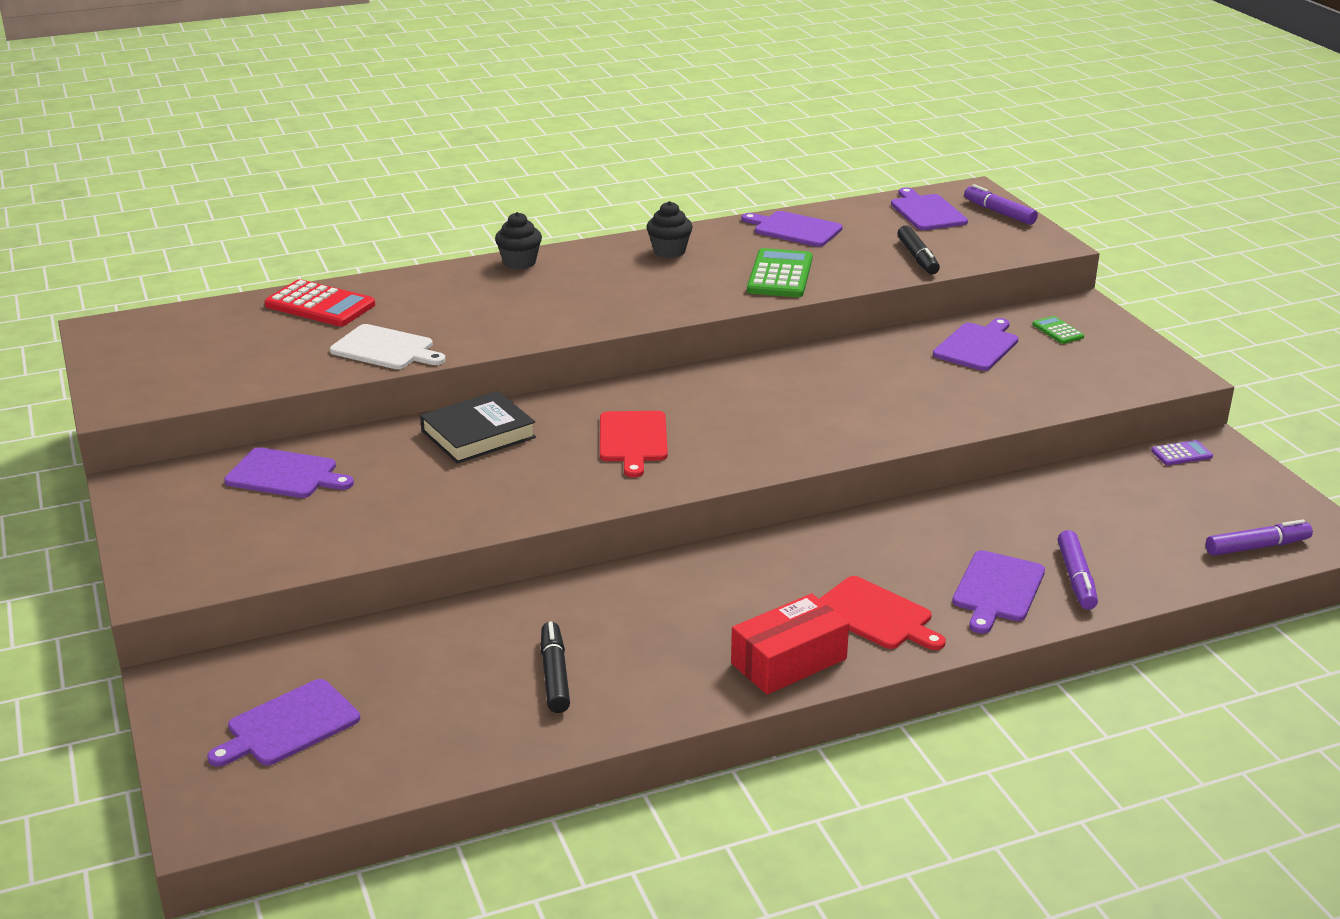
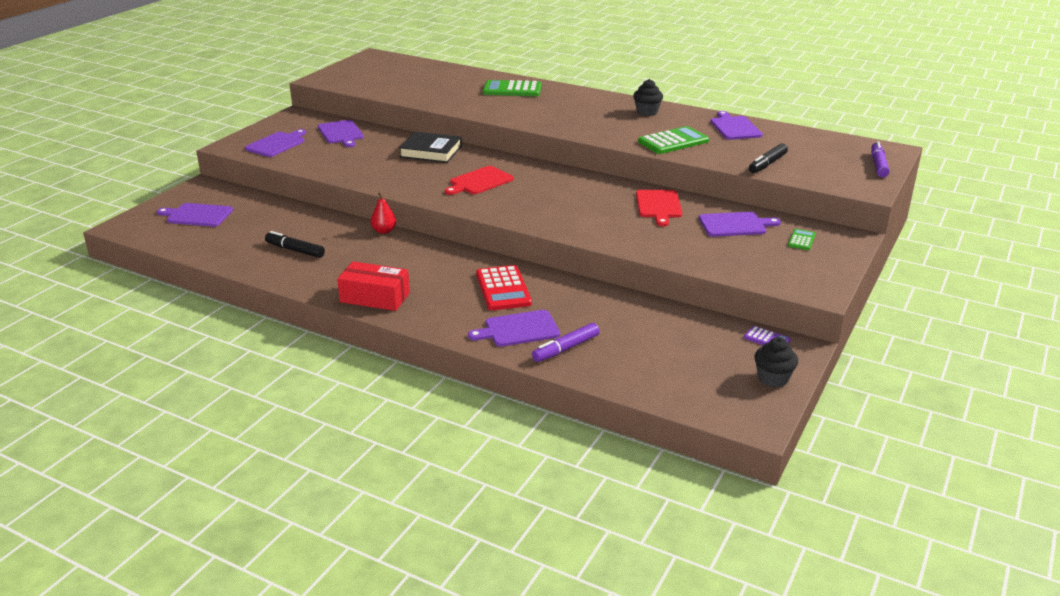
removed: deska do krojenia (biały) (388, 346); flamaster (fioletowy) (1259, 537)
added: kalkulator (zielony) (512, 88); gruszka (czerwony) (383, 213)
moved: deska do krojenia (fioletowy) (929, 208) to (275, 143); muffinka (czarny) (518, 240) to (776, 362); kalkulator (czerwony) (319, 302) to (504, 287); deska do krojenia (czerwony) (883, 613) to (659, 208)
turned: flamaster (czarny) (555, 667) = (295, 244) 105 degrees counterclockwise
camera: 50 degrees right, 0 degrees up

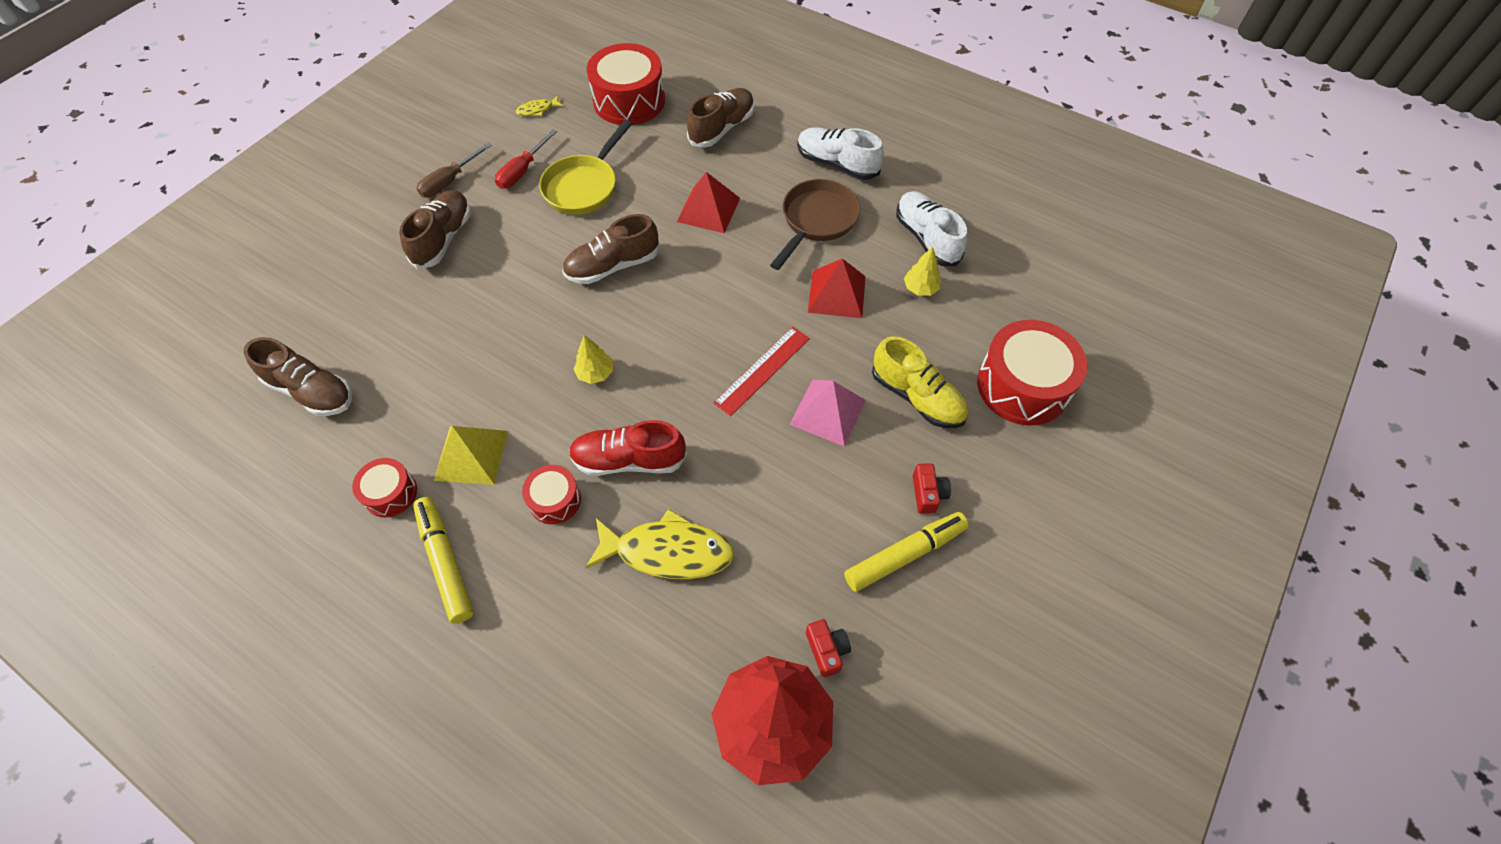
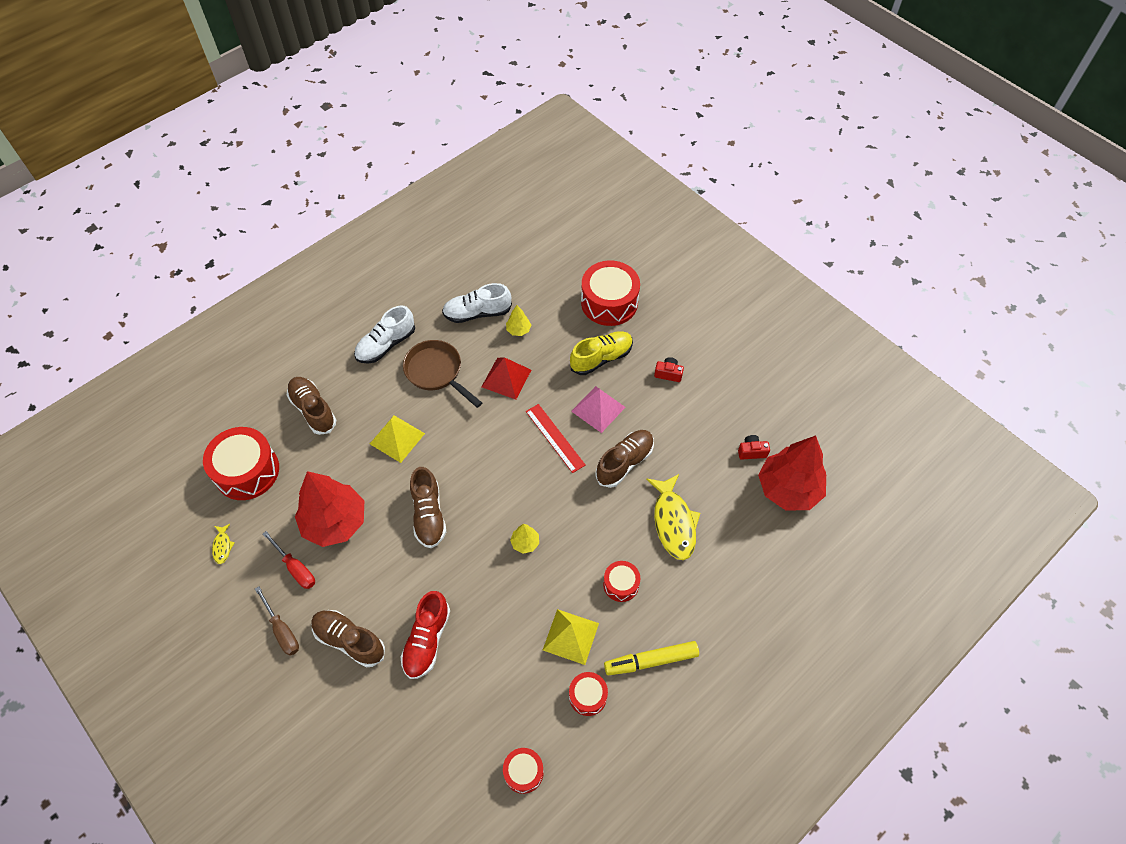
removed: flamaster (żółty) (906, 552)
added: bęben (czerwony) (523, 771)
moved: but (brązowy) (297, 376) to (624, 459); but (czerwony) (628, 448) to (425, 635)
replaced: patelnia (żółty) (585, 167) to drzewko (czerwony) (329, 509)
recoloured: piramida (czerwony) (708, 202) to piramida (żółty) (397, 439)
turned: ryba (żółty) (659, 544) = (673, 517) 150 degrees clockwise
camera: 75 degrees left, 0 degrees up

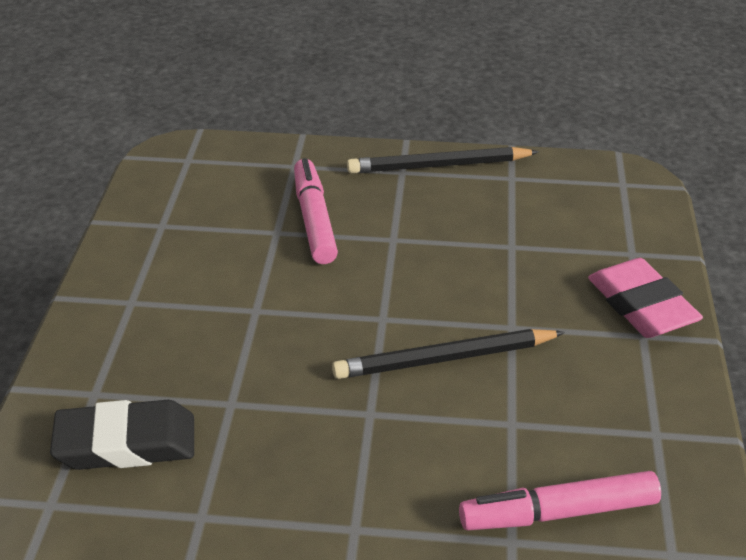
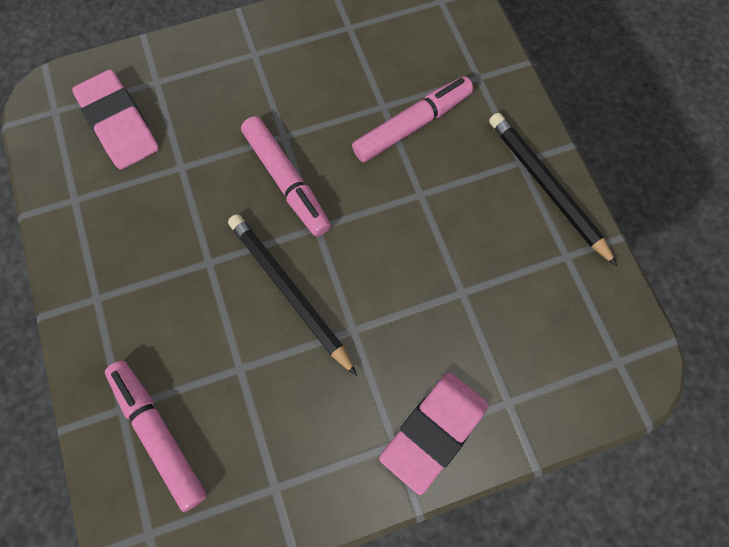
added: flamaster (różowy) (286, 176)
recoloured: gumka do mazania (czarny) (122, 435) to gumka do mazania (różowy) (115, 119)
camera: 65 degrees right, 30 degrees up

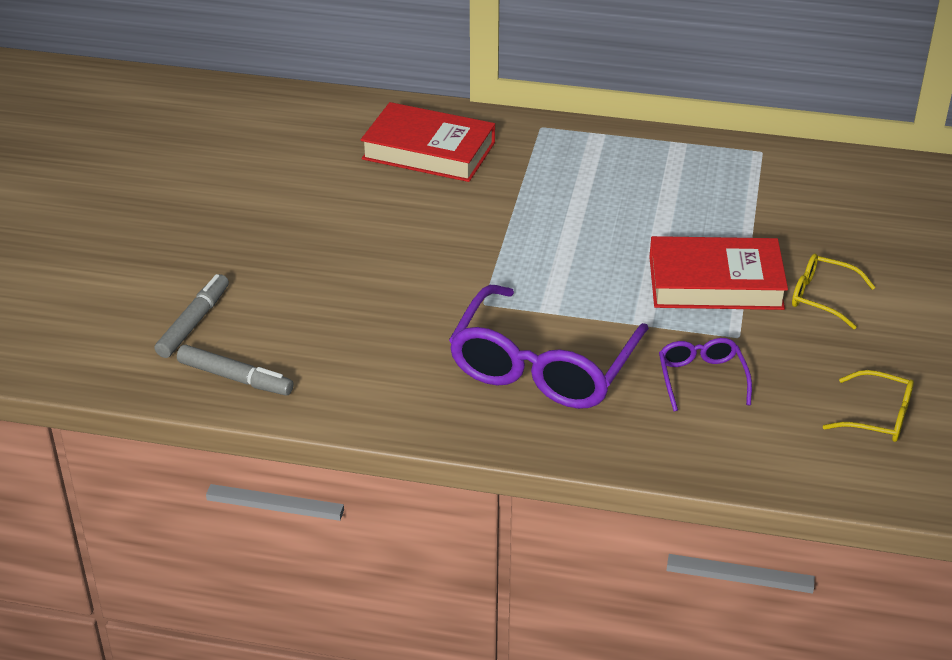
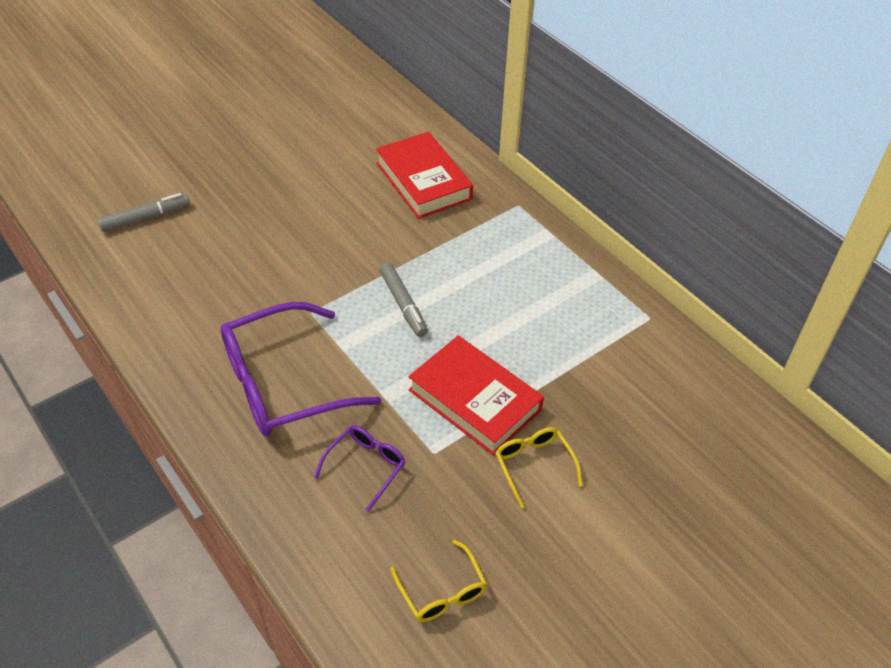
moved: flamaster (szary) (235, 370) to (403, 299)
camera: 40 degrees right, 10 degrees up

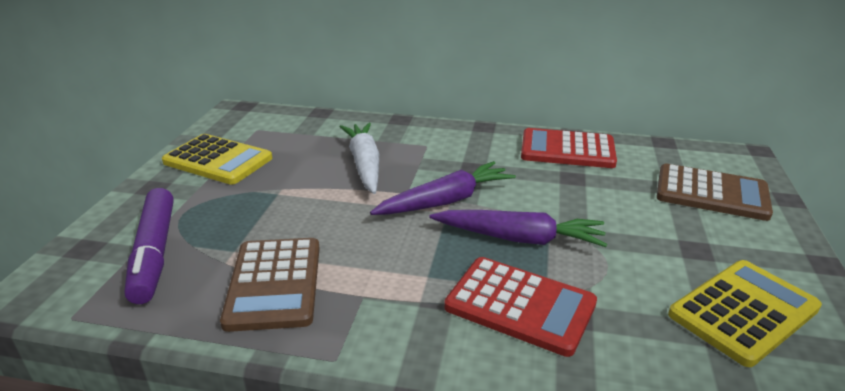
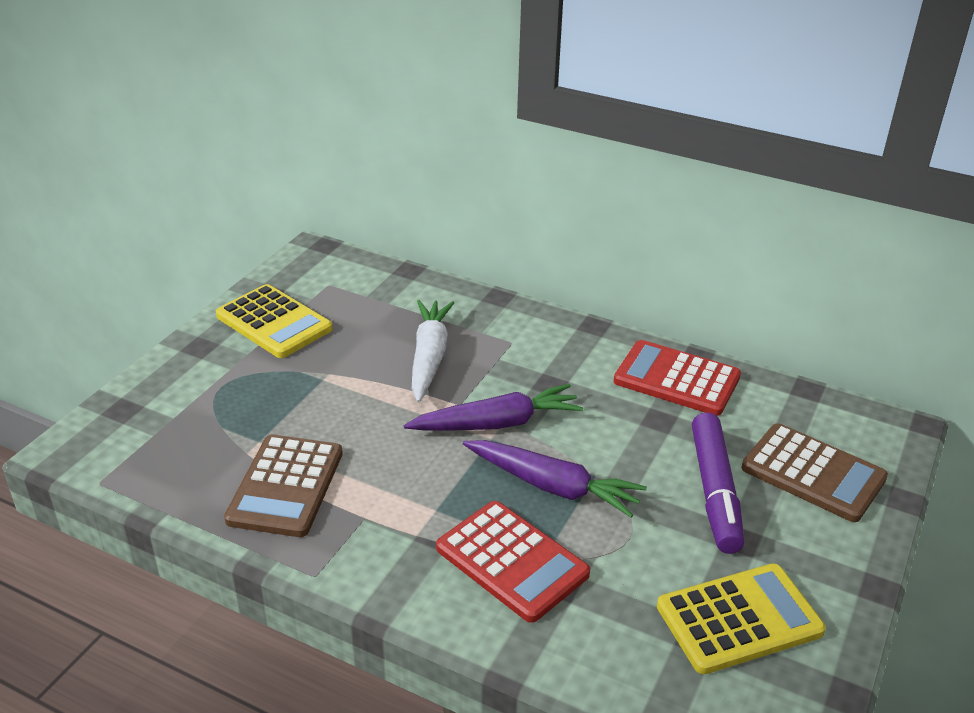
moved: flamaster (fioletowy) (149, 246) to (718, 483)
camera: 15 degrees right, 5 degrees up

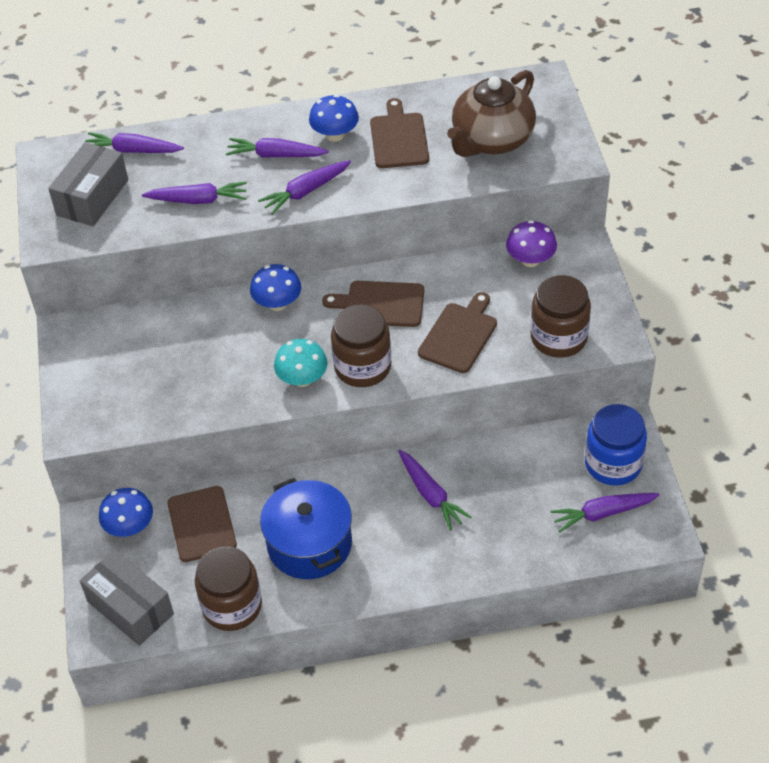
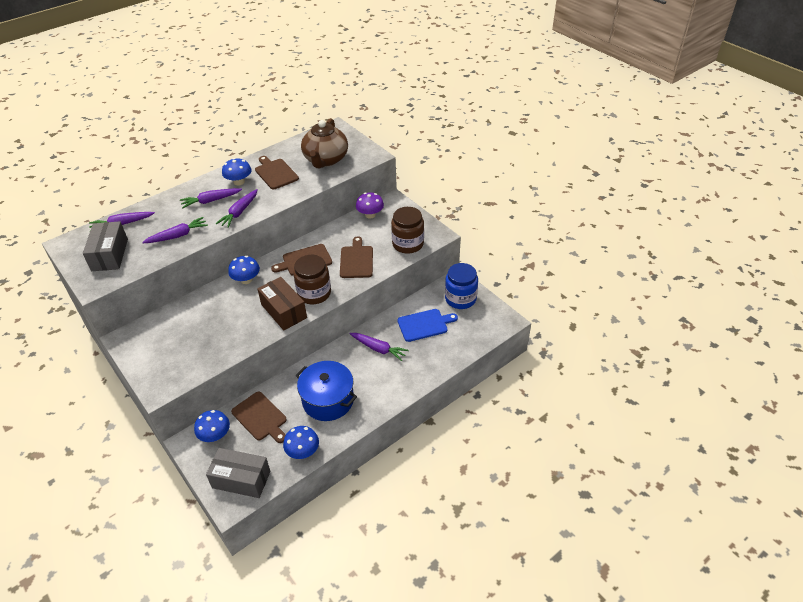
removed: marchewka (fioletowy) (604, 513)
added: deska do krojenia (niebieski) (427, 325)
replaced: grzyb (turkusowy) (301, 363) to pudełko (brązowy) (282, 303); słoik (brązowy) (228, 588) to grzyb (niebieski) (301, 442)
camera: 30 degrees left, 5 degrees down

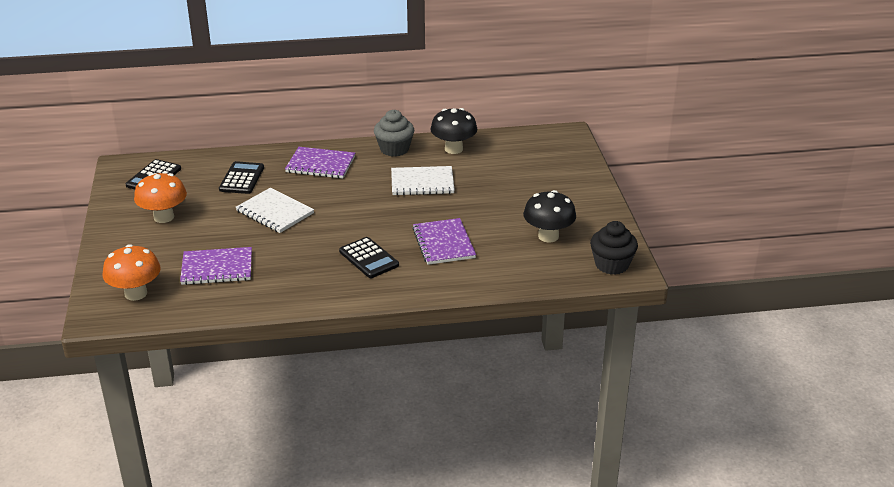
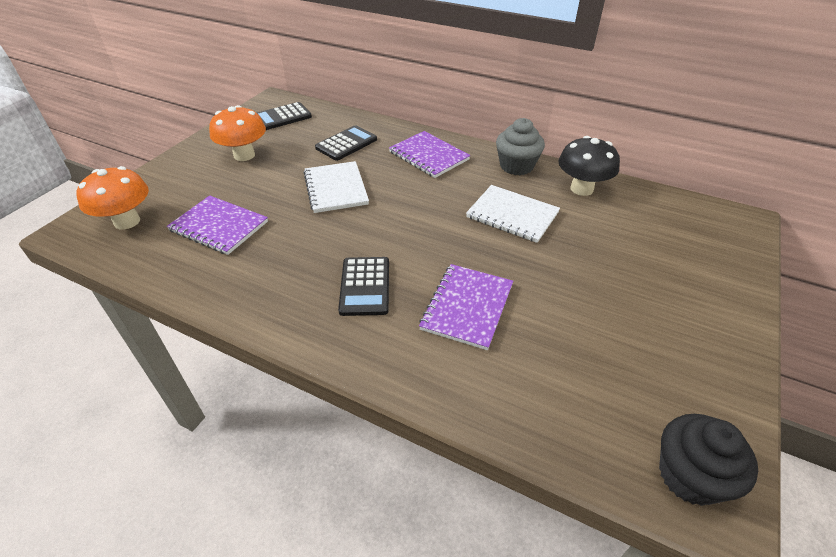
removed: grzyb (czarny) (549, 216)
camera: 35 degrees right, 10 degrees up

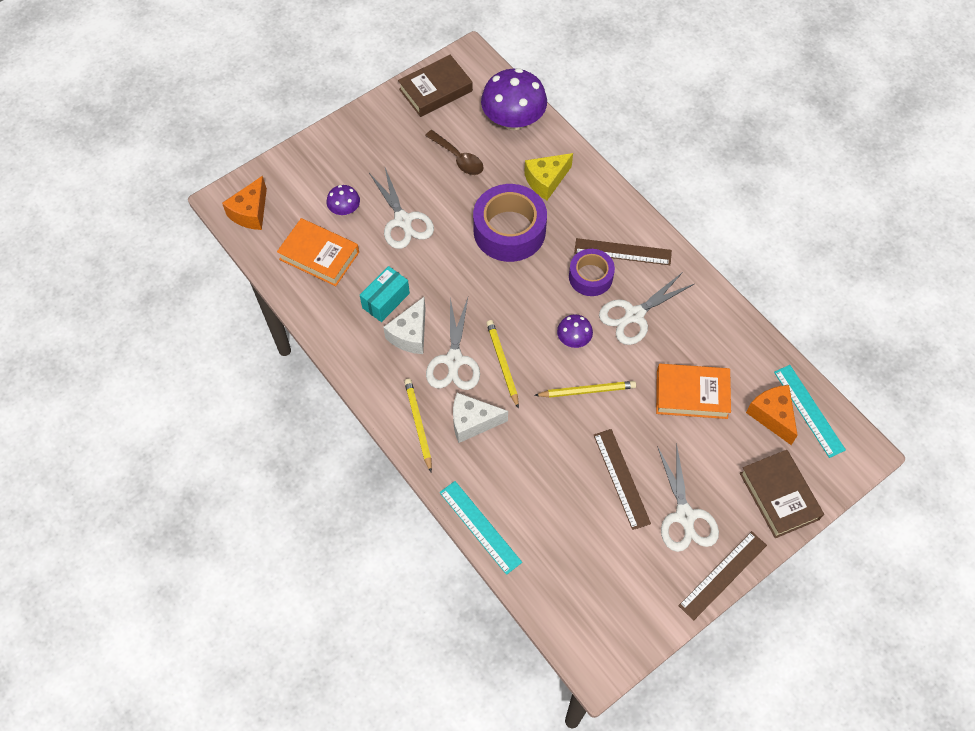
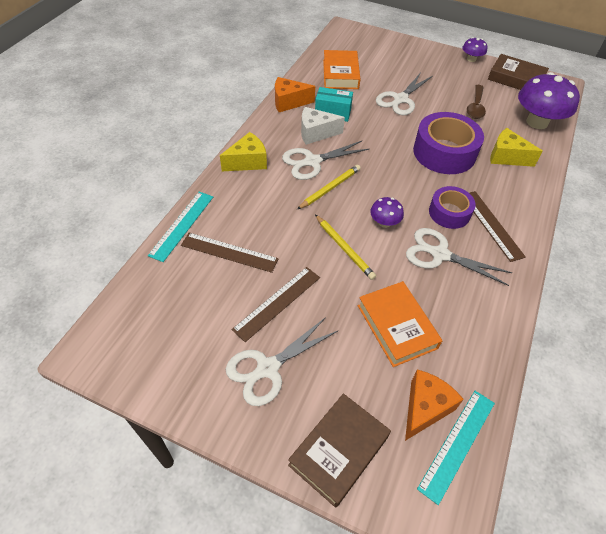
removed: ser (biały) (480, 418)
moved: ser (pomarańczowy) (244, 203) to (295, 94); grzyb (fioletowy) (343, 200) to (474, 49); linijka (brązowy) (722, 576) to (230, 252)
replaced: ołówek (żółty) (418, 425) to ser (żółty) (243, 151)
camera: 60 degrees right, 10 degrees down

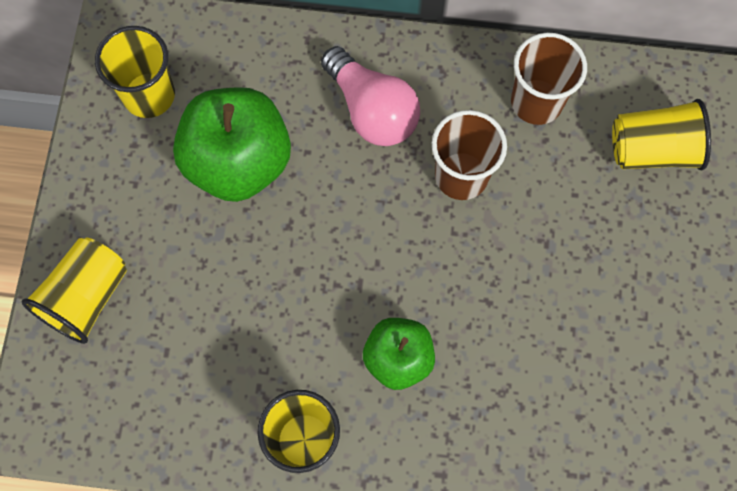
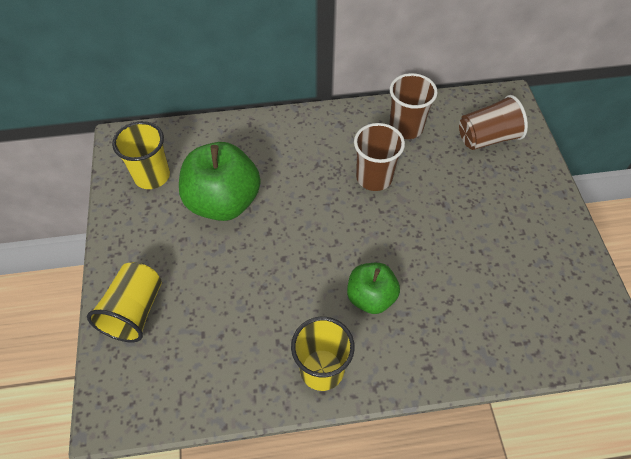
removed: żarówka (różowy) (370, 96)
recoloured: szklanka (żółty) (661, 134) to szklanka (brązowy) (493, 122)
camera: 15 degrees left, 15 degrees down

